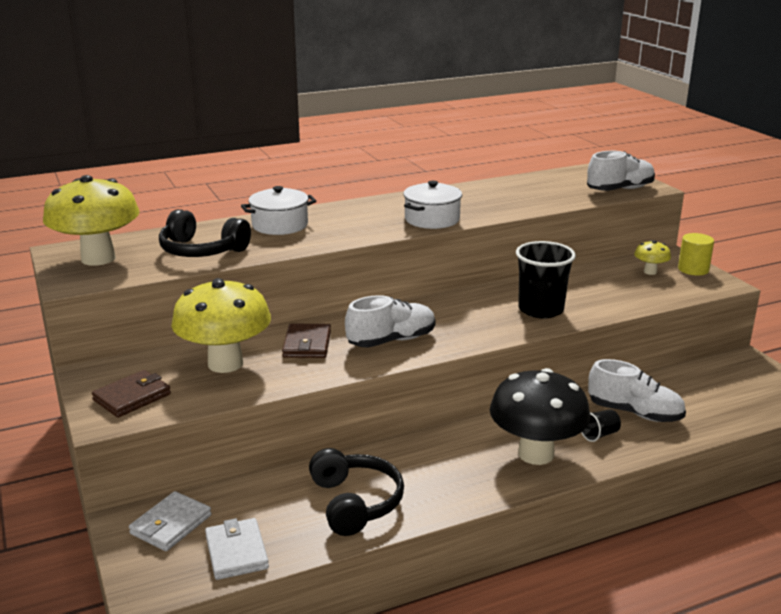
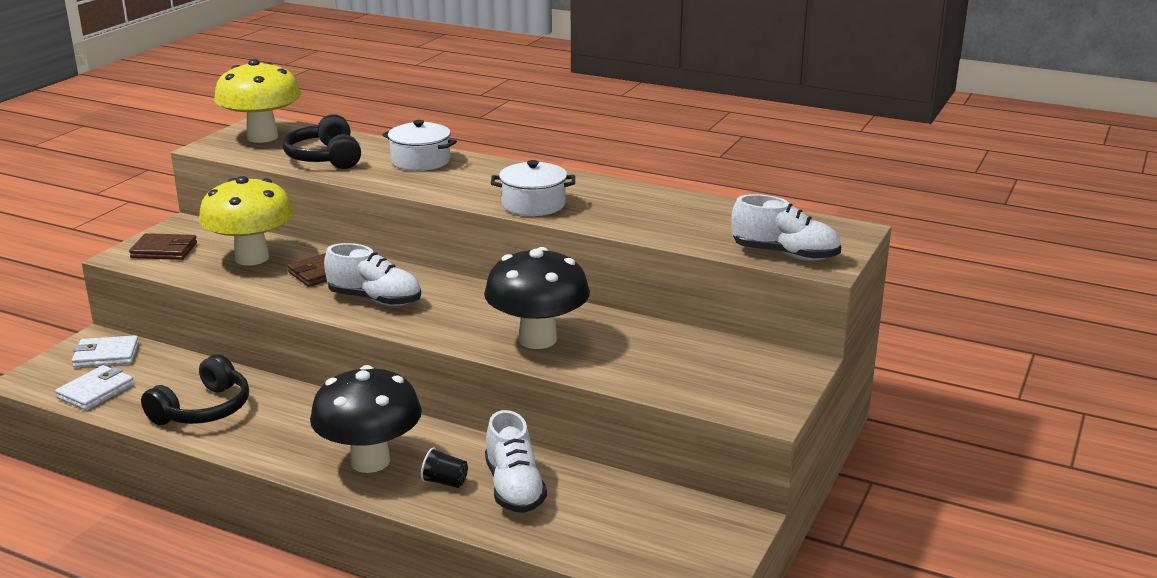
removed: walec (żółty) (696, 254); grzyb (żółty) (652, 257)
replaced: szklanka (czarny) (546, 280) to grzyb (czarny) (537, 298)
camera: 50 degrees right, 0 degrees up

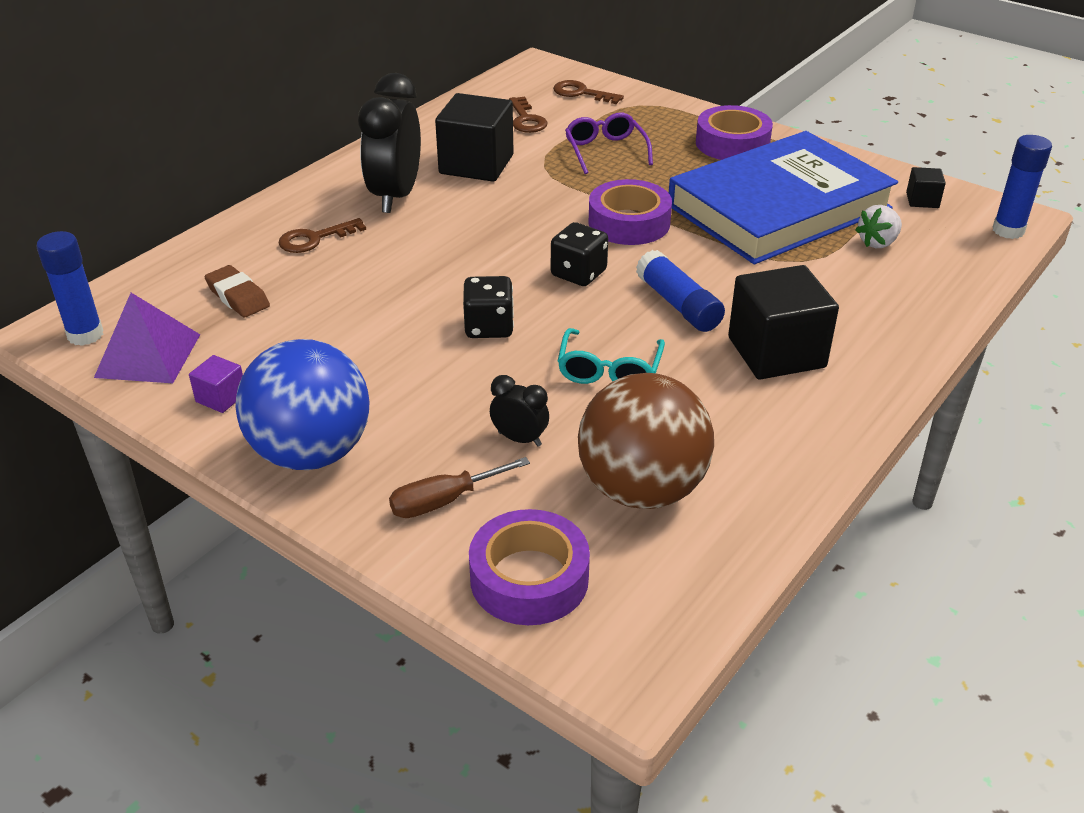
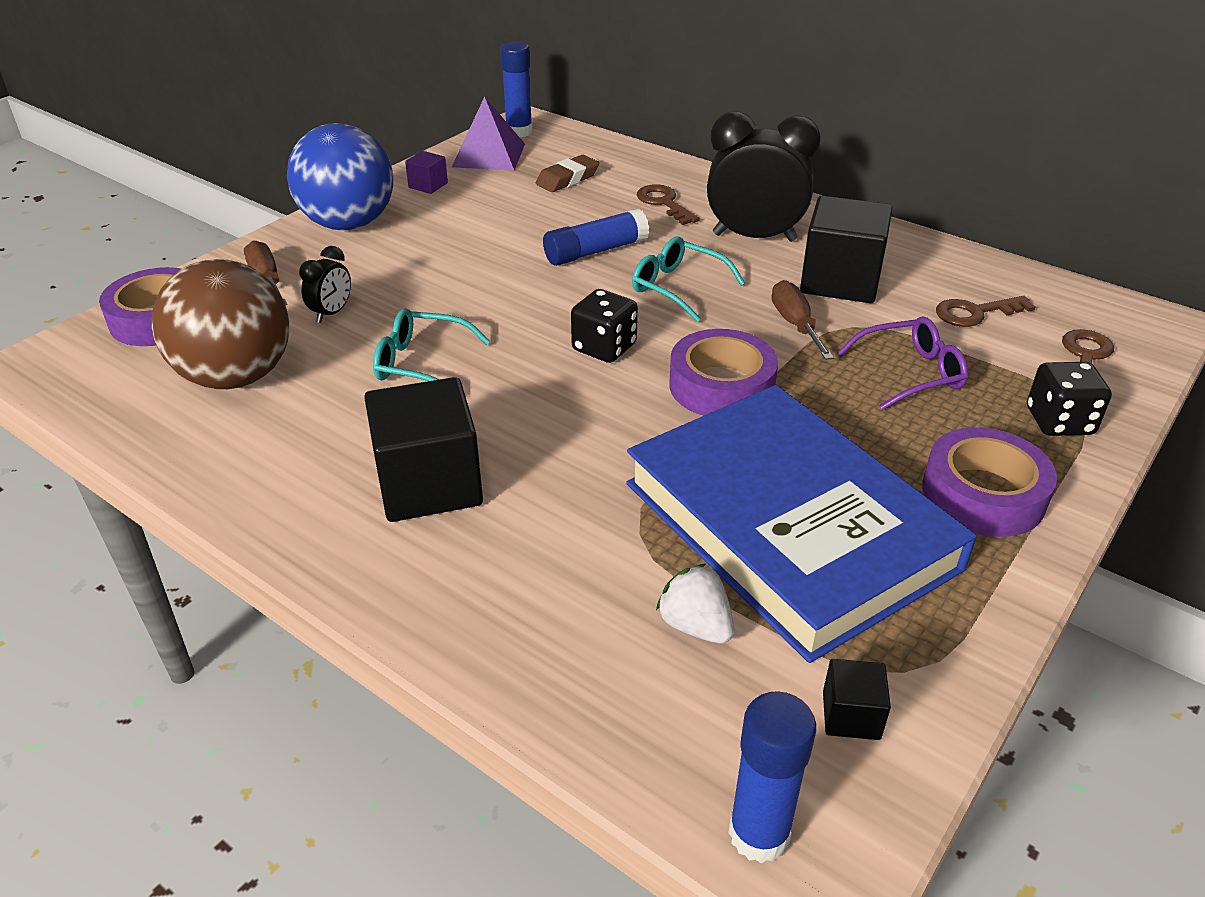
added: okulary (turkusowy) (688, 279); śrubokręt (brązowy) (803, 320)
moved: klej w sztyfcie (niebieski) (680, 291) to (596, 237); kostka do gry (czarny) (488, 307) to (1069, 399)
camera: 90 degrees right, 0 degrees up

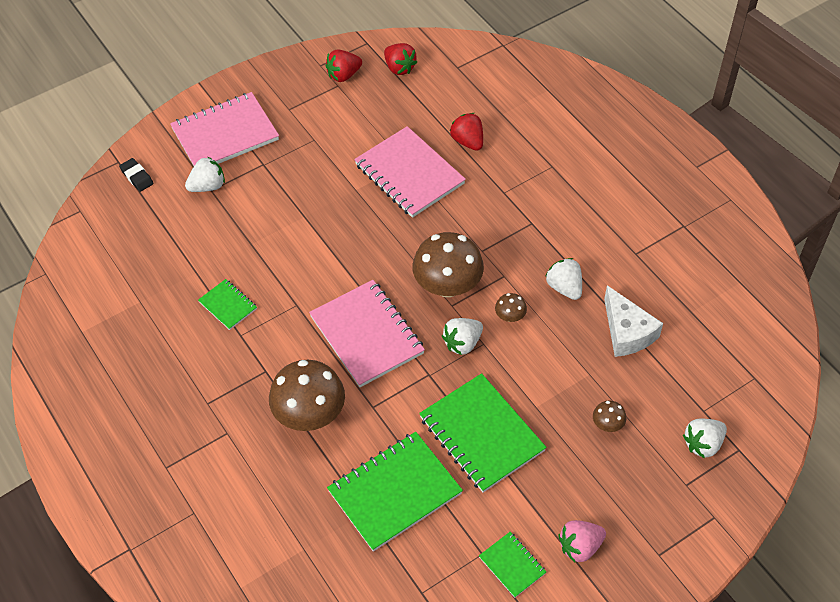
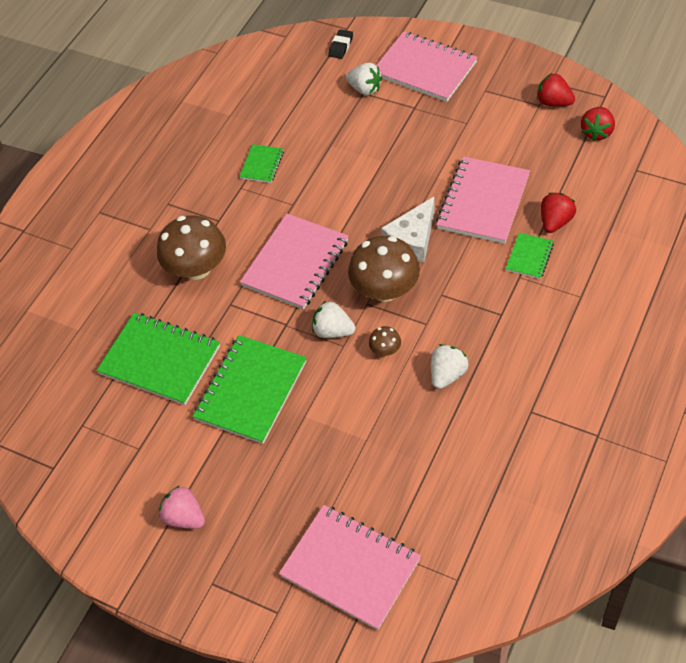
removed: grzyb (brązowy) (609, 416)
moved: ser (biały) (633, 321) to (408, 230); zeszyt (zielony) (512, 565) to (530, 256)
replaced: truskawka (biały) (705, 438) to zeszyt (różowy) (350, 567)
camera: 65 degrees right, 0 degrees up

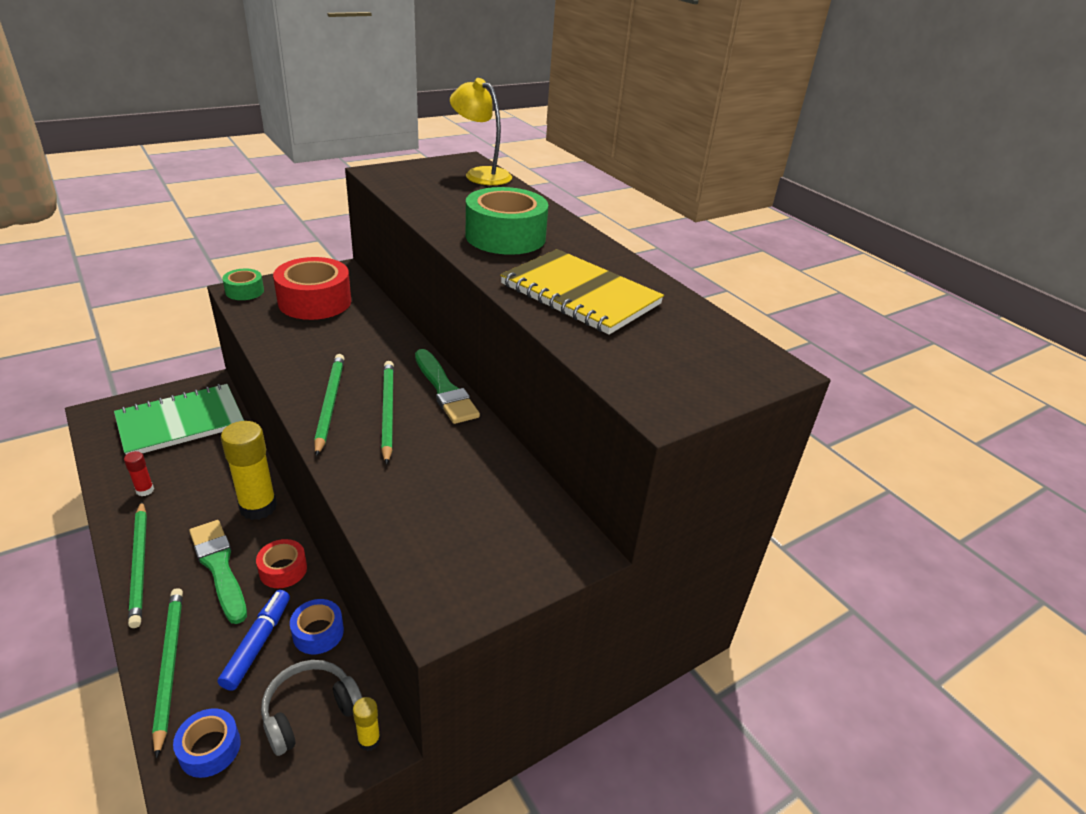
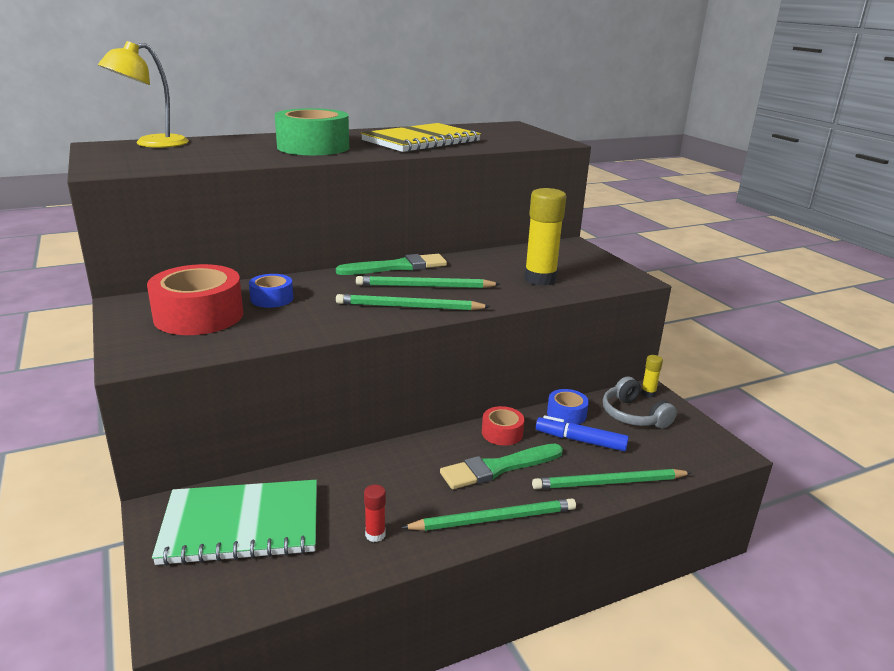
removed: taśma klejąca (zielony) (243, 284)
moved: klej w sztyfcie (żółty) (249, 470) to (545, 237); taśma klejąca (niebieski) (207, 743) to (271, 291)
turned: zeszyt (zielony) (179, 419) = (234, 523) 75 degrees counterclockwise
camera: 80 degrees left, 10 degrees down

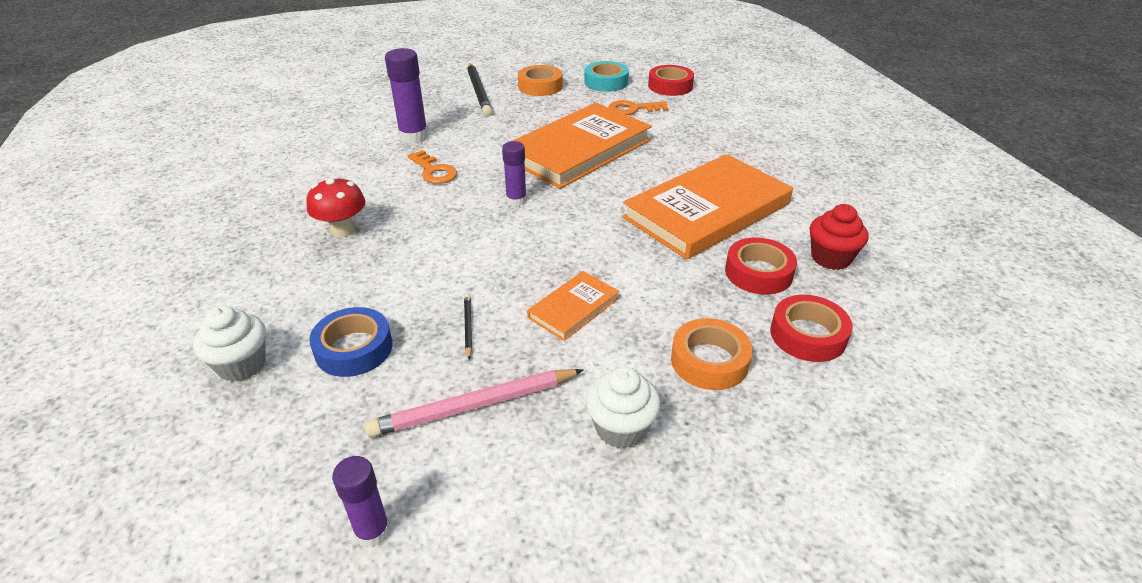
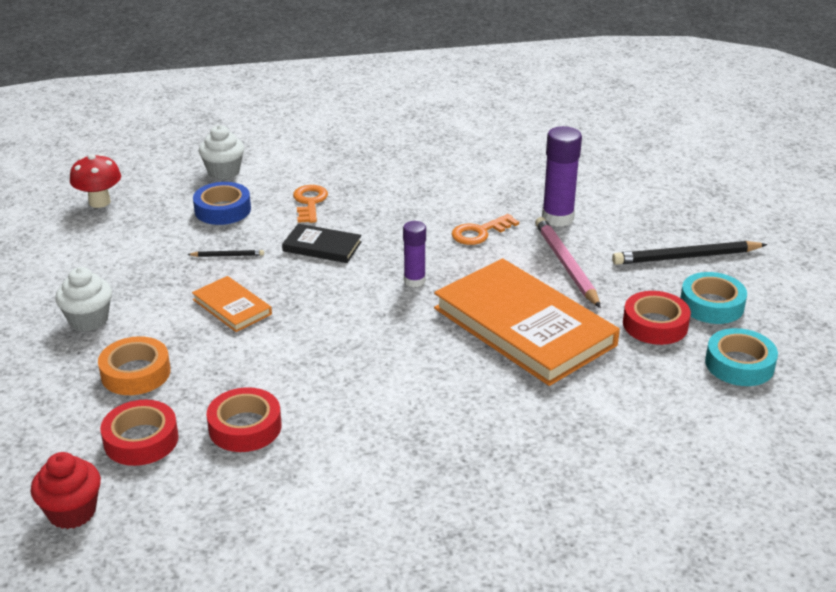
removed: książka (pomarańczowy) (707, 206); klej w sztyfcie (fioletowy) (361, 502)
added: książka (czarny) (322, 243)
moved: taśma klejąca (czerwony) (671, 80) to (657, 318); klucz (pomarańczowy) (639, 107) to (310, 204); grzyb (czerwony) (335, 206) to (95, 181); muffinka (czerwony) (839, 237) to (66, 490); ołówek (różowy) (474, 403) to (568, 262)
recoloured: taśma klejąca (pomarańczowy) (540, 80) to taśma klejąca (turkusowy) (713, 298)
camera: 95 degrees right, 5 degrees down

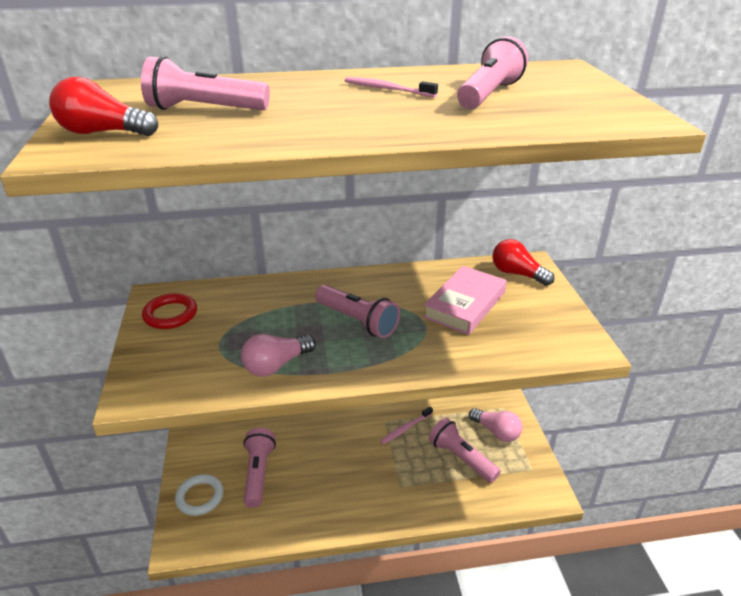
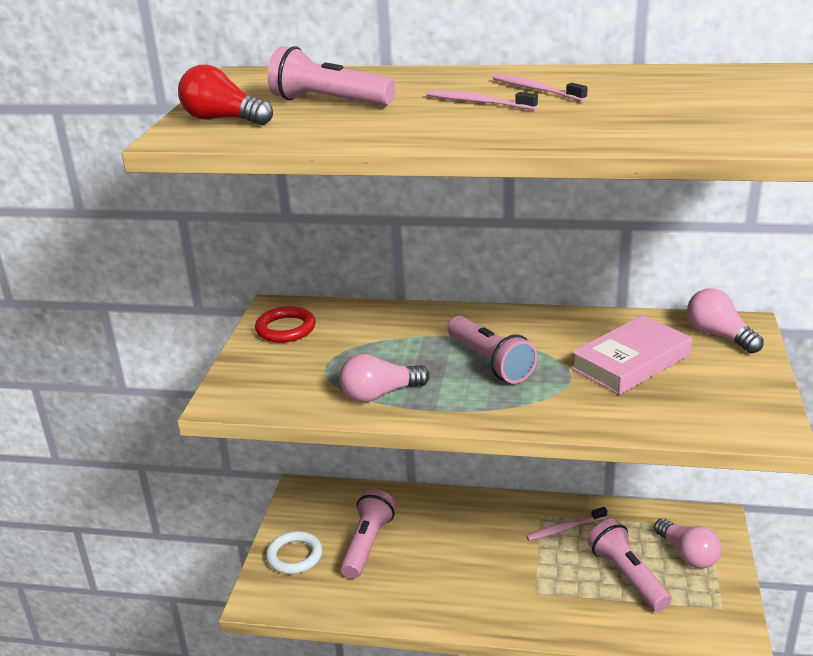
removed: latarka (różowy) (492, 72)
added: szczoteczka do zębów (różowy) (482, 100)
recoloured: żarówka (czerwony) (523, 262) to żarówka (różowy) (725, 320)
camera: 20 degrees right, 5 degrees down

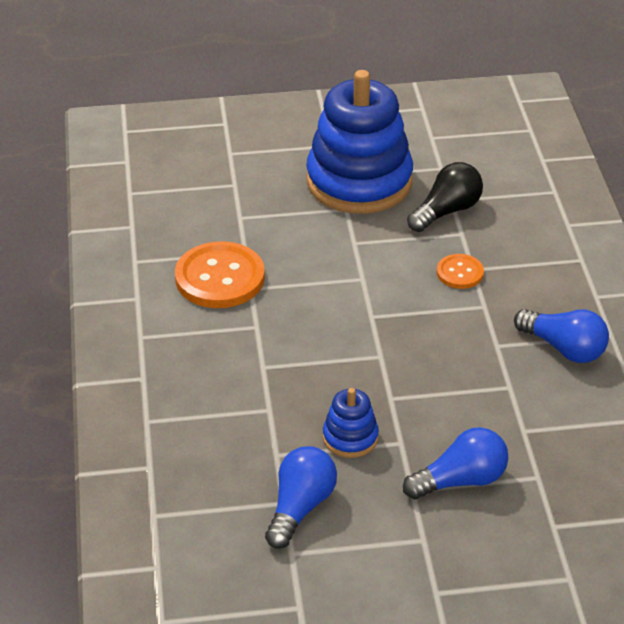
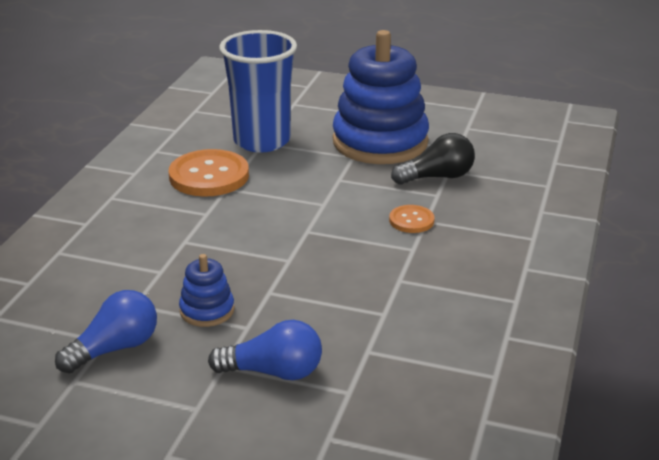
removed: żarówka (niebieski) (561, 336)
added: szklanka (niebieski) (258, 91)
camera: 25 degrees right, 10 degrees down

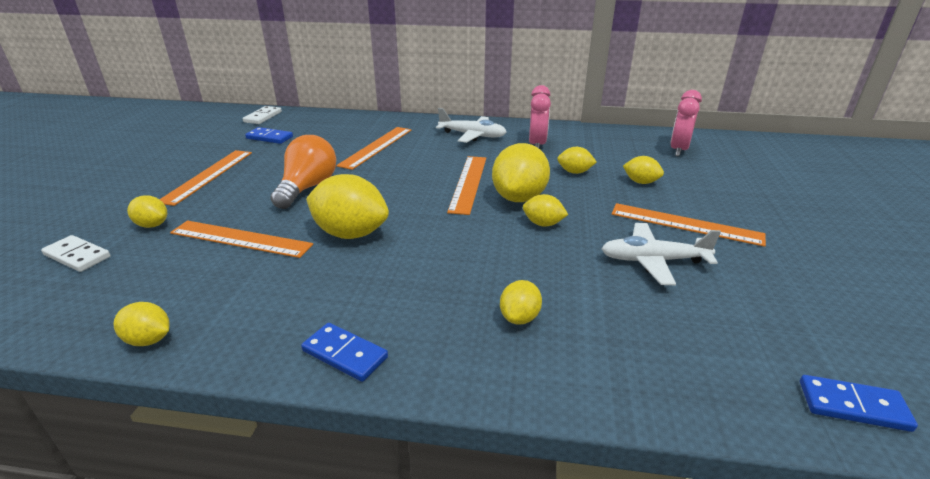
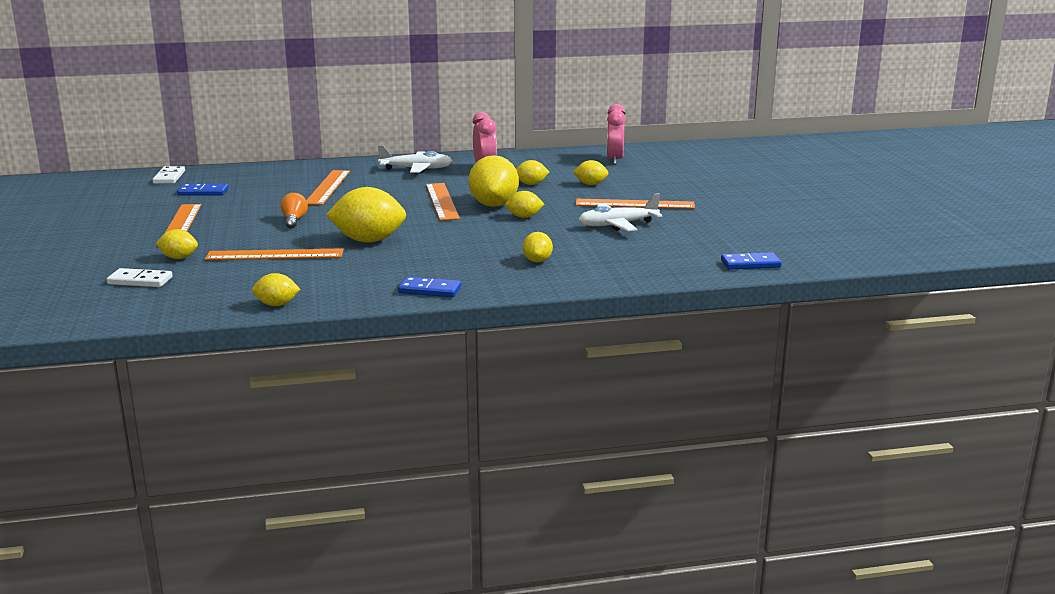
resized: żarówka (pomarańczowy) (303, 172) = (294, 211) x0.55
camera: 20 degrees left, 10 degrees down

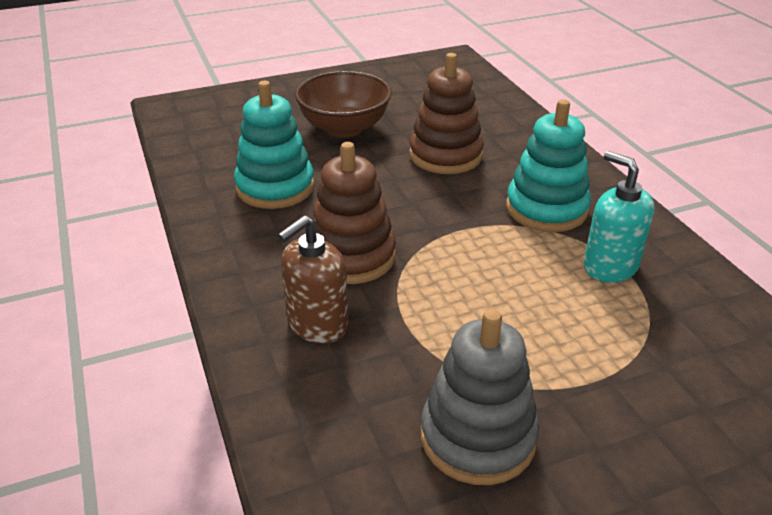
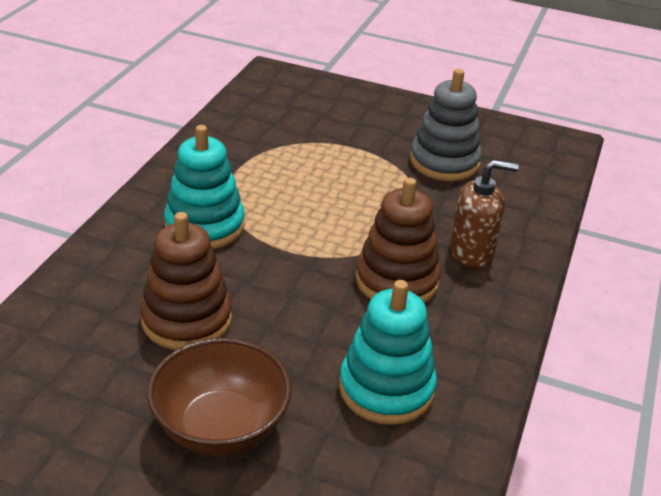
removed: dozownik mydła (turkusowy) (619, 217)
camera: 140 degrees left, 0 degrees up

